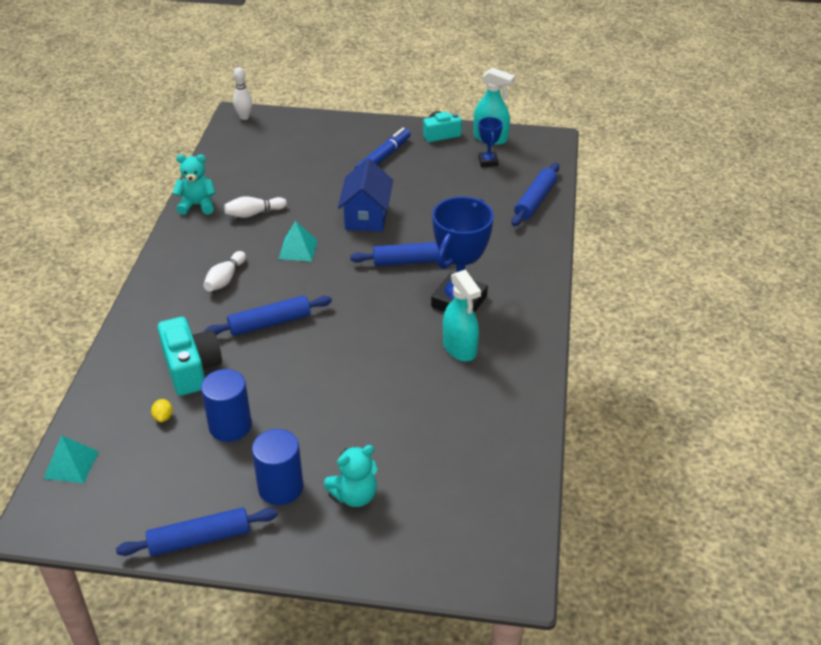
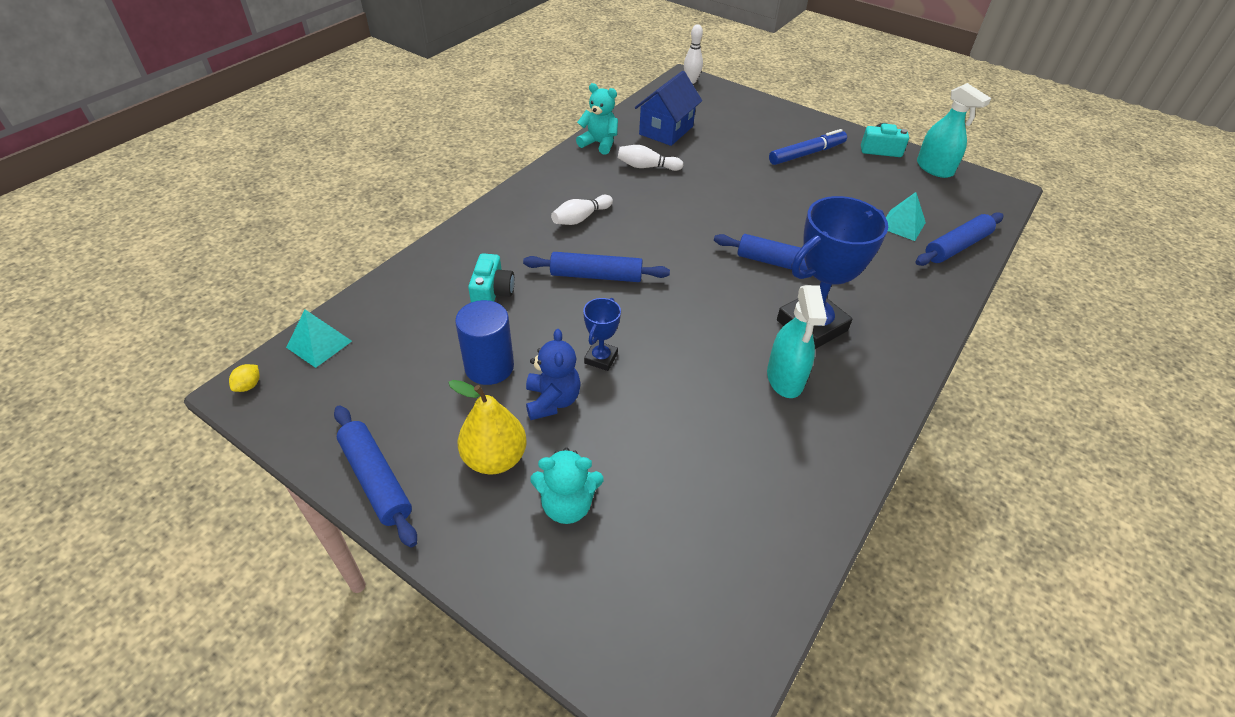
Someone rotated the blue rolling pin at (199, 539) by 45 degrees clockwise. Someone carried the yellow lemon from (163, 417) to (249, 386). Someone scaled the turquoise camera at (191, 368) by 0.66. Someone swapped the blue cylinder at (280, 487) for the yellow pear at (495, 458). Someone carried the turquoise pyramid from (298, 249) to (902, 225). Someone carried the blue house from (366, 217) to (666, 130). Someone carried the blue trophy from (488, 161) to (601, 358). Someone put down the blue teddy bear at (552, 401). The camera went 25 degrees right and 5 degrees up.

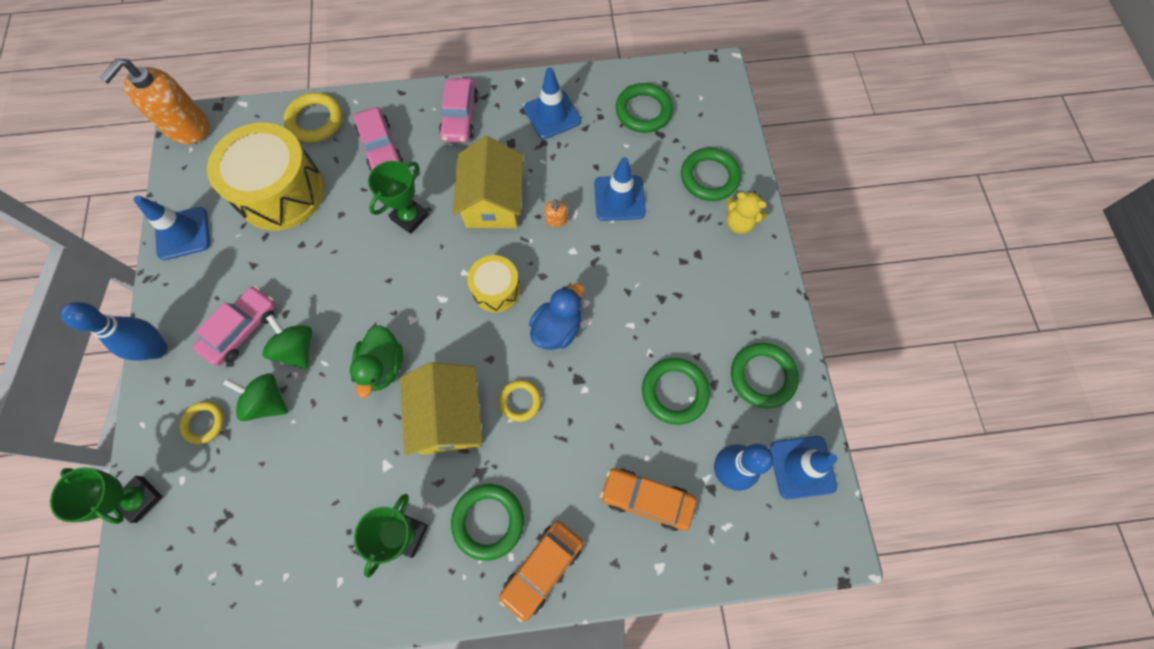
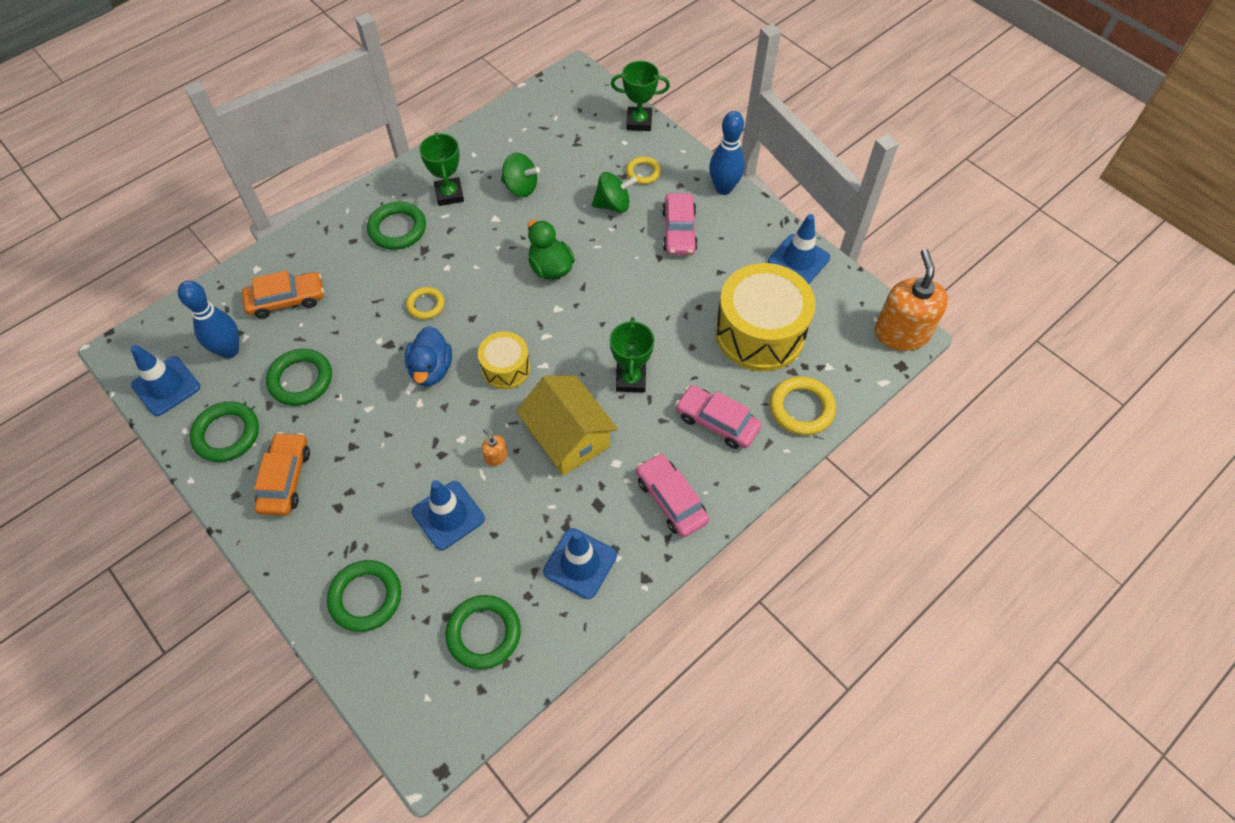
Someone carried the green spinning top from (297, 349) to (521, 187). Someone took away the yellow house at (449, 417). Someone carried the orange car from (542, 569) to (285, 479). Someone took away the yellow teddy bear at (739, 223). The camera went 145 degrees right and 10 degrees down.

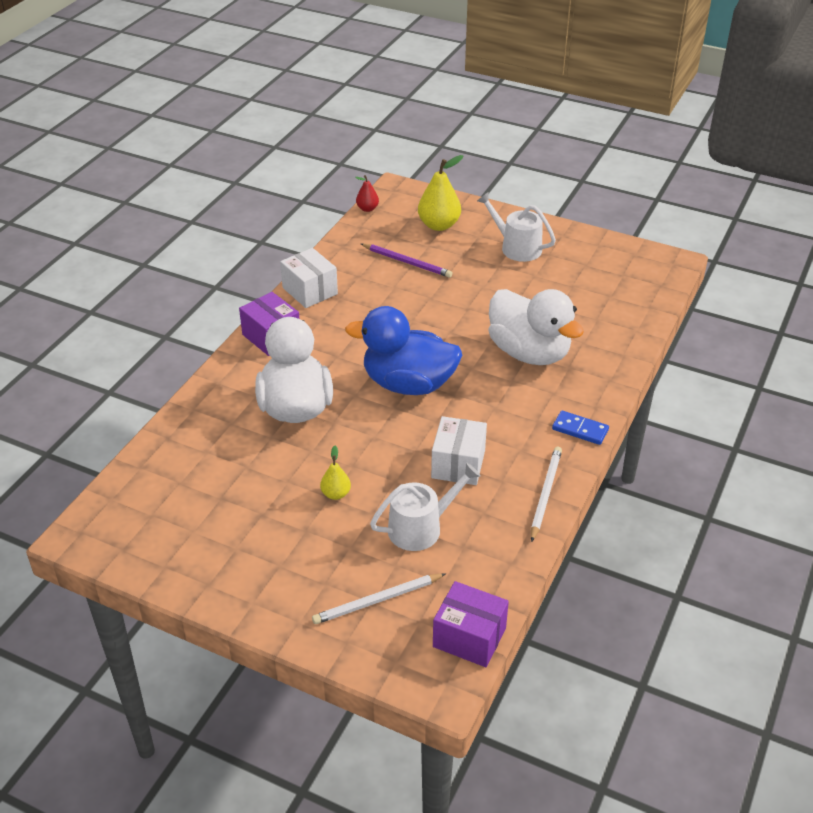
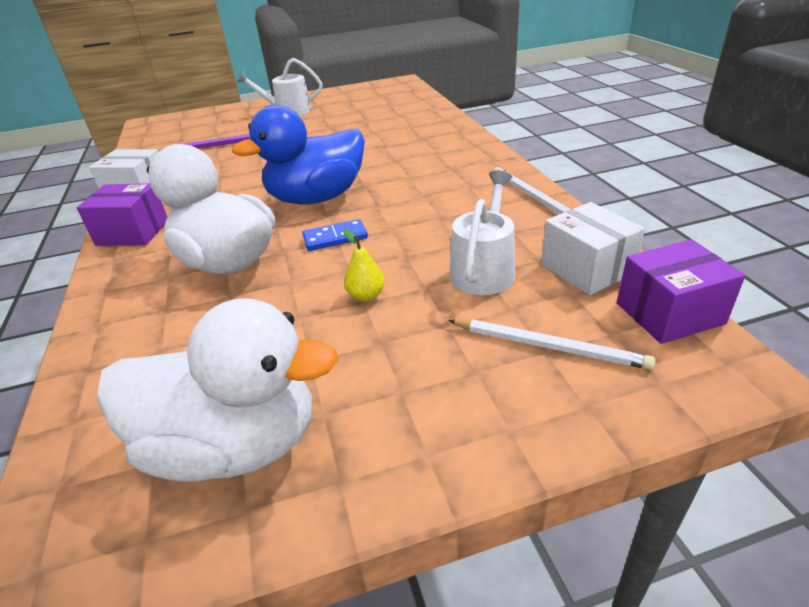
Someone rotated the white pencil at (378, 600) by 90 degrees counterclockwise. Someone took away the red pear at (367, 209). Someone took away the yellow pear at (439, 225). Someone carried the white box from (458, 464) to (586, 269). Someone carried the white duck from (529, 352) to (235, 444). Someone carried the blue domino from (580, 430) to (335, 238). The camera went 40 degrees left and 5 degrees down.

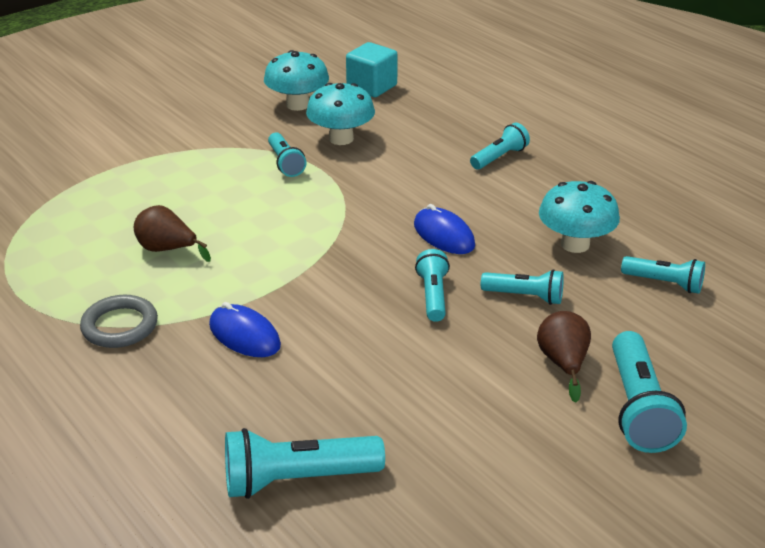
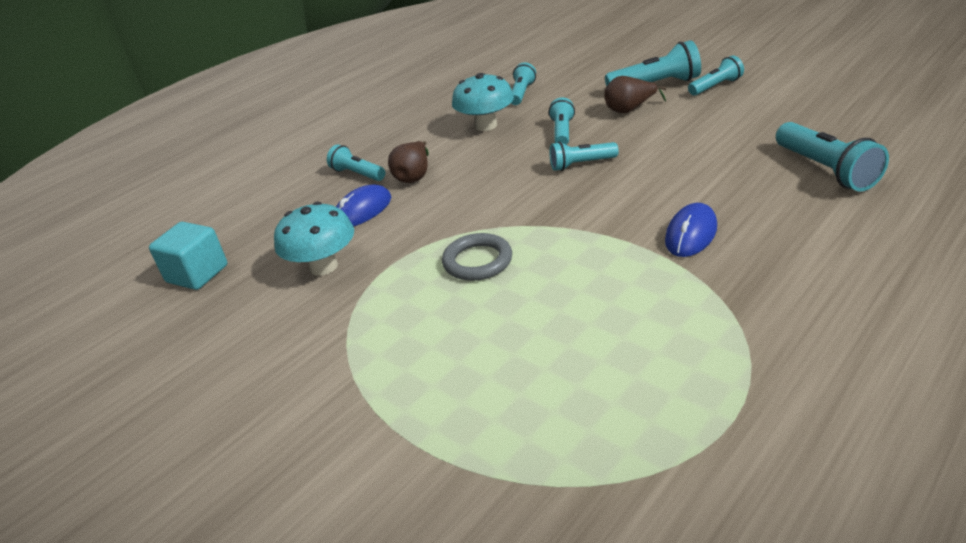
Someone carried the grey ring from (120, 326) to (477, 261). Someone carried the brown pear from (167, 250) to (414, 176). Someone took away the turquoise mushroom at (297, 105). Someone carried the turquoise flashlight from (285, 163) to (716, 86). Someone carried the blue mouse from (444, 235) to (362, 211). The camera went 95 degrees left and 0 degrees up.

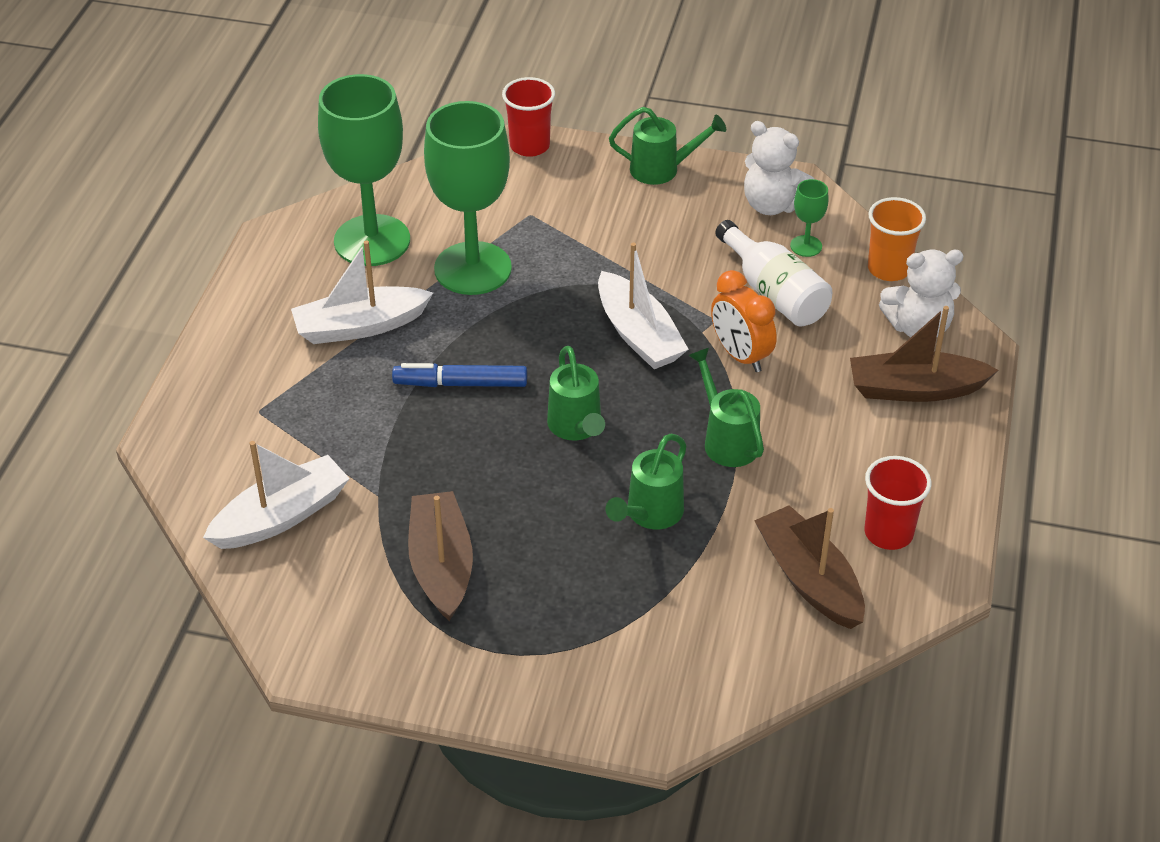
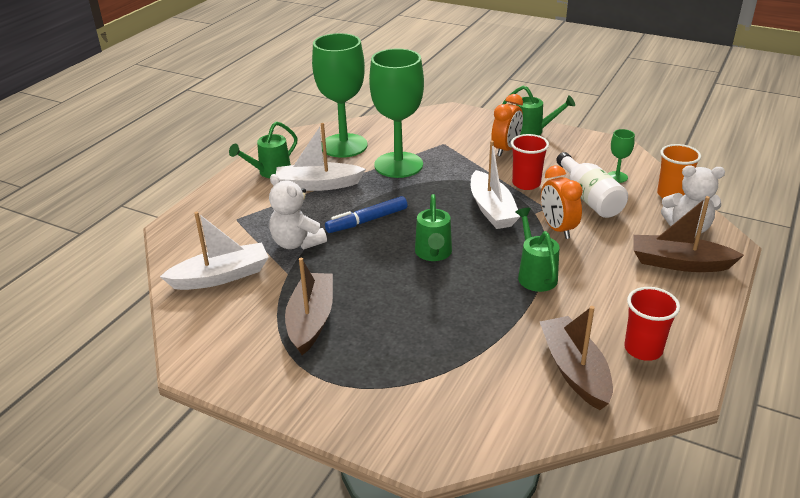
Someone rotated the blue marker at (460, 384) by 45 degrees counterclockwise. Someone carried the red cup from (529, 146) to (526, 183). Someone carried the green watering can from (650, 514) to (270, 172). Someone carried the white teddy bear from (772, 205) to (296, 243). Someone put down the orange clock at (505, 149). The camera went 15 degrees right and 10 degrees down.

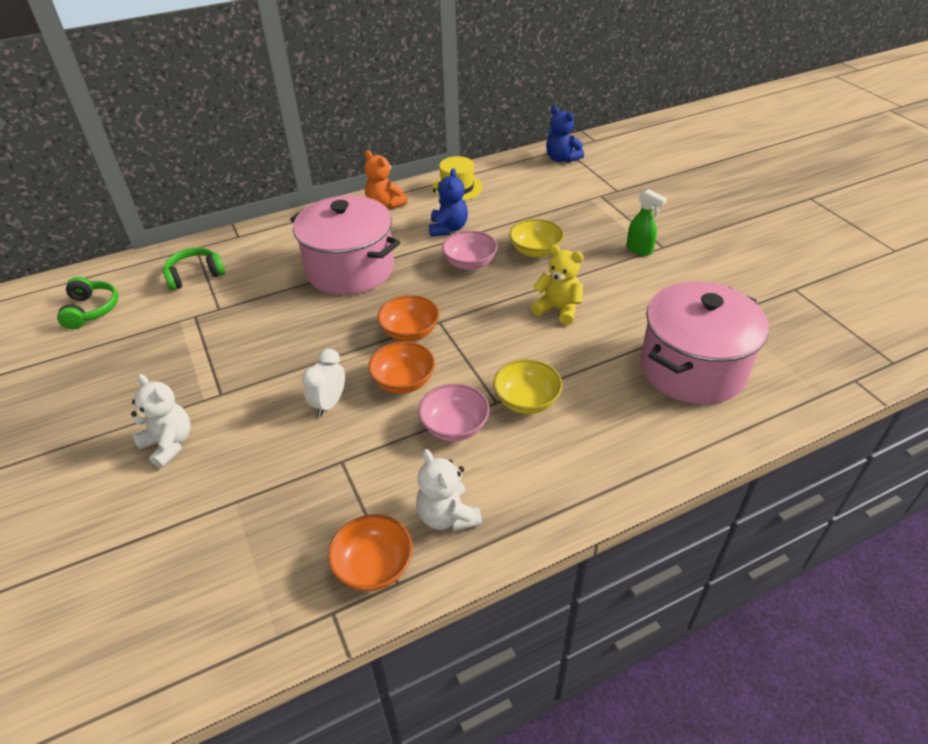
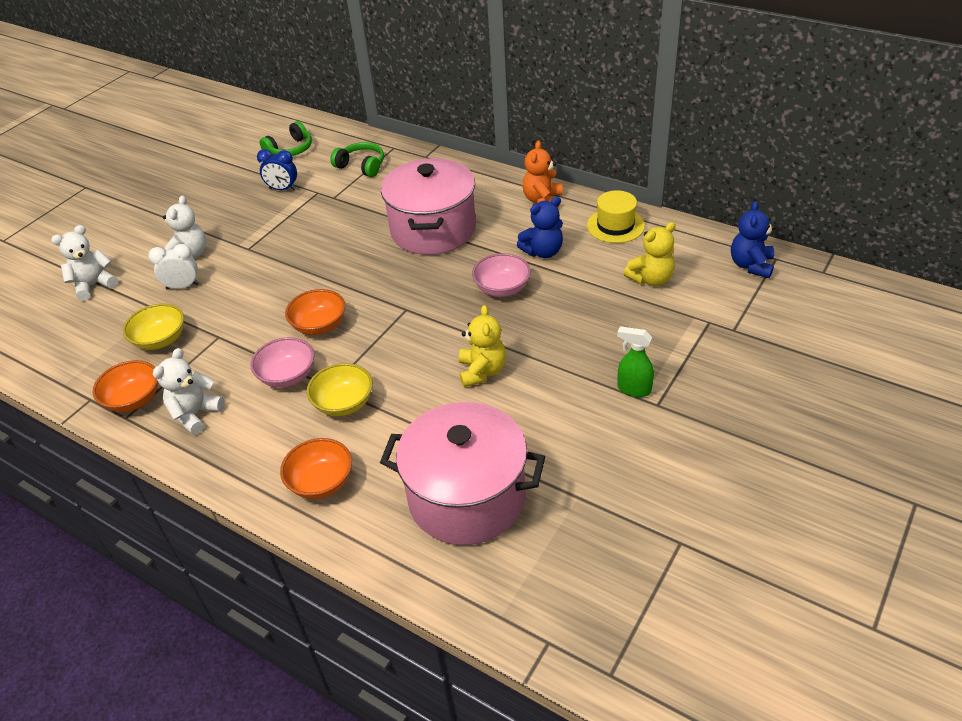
Someone carried the white clock from (329, 404) to (182, 286). Someone carried the orange bowl from (410, 332) to (321, 482). Someone carried the yellow bowl from (535, 251) to (160, 340). Someone rotated the green spray bottle at (639, 250) by 105 degrees clockwise. Someone put down the white teddy bear at (94, 285). Someone put down the blue clock at (283, 189). Someone put down the yellow teddy bear at (651, 279). The camera went 60 degrees right and 0 degrees up.

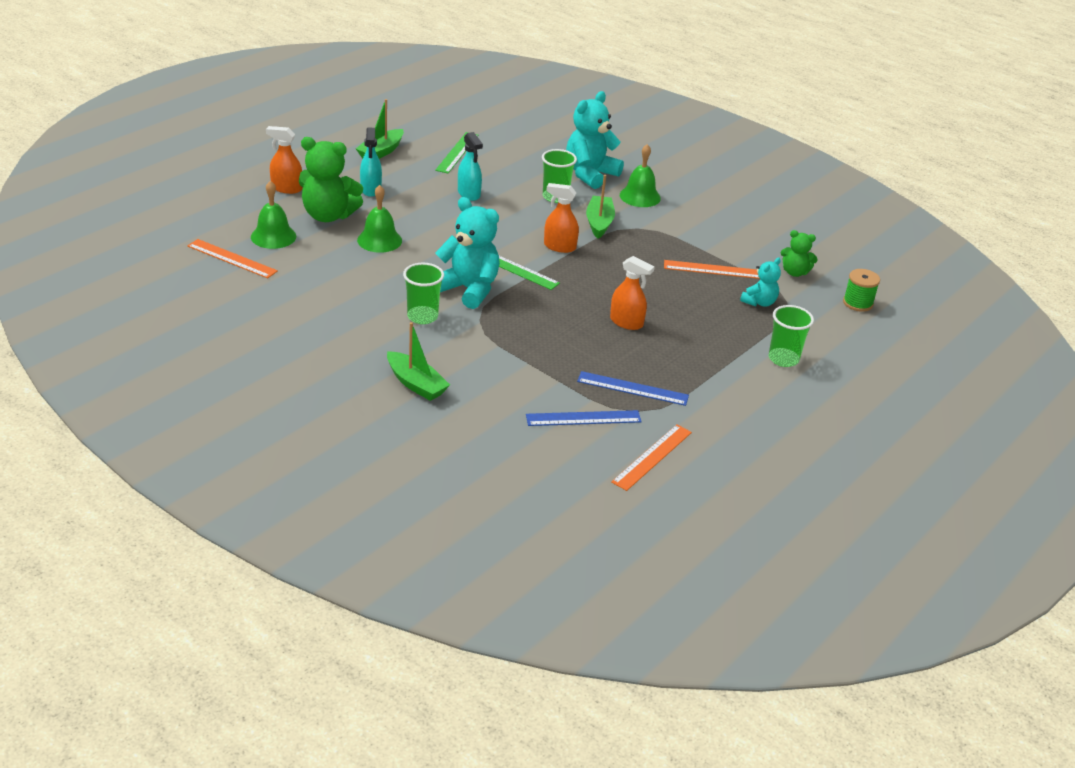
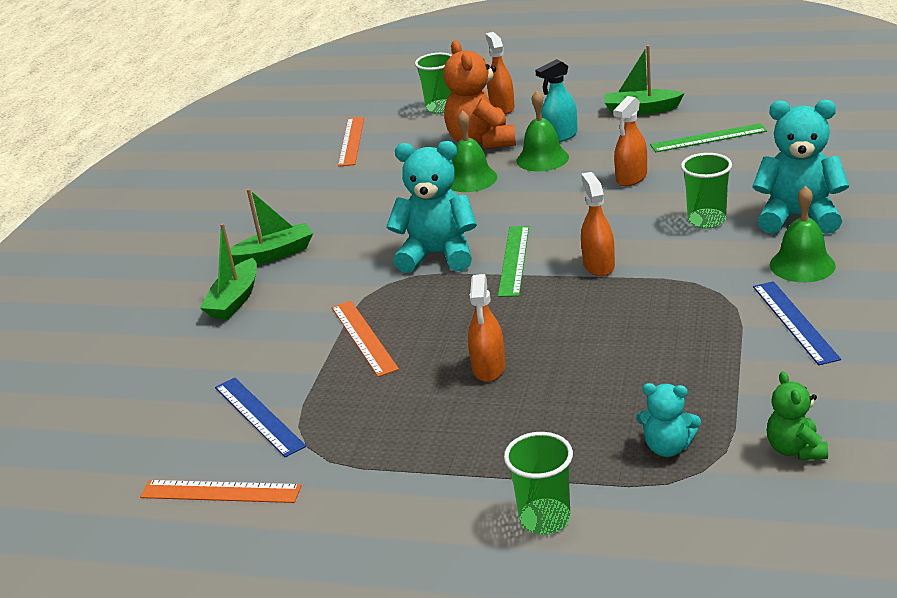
Someone carried the green bell from (273, 236) to (542, 159). Someone repainted the green teddy bear at (328, 215), which became the orange teddy bear at (481, 142). Someone carried the green cup from (422, 316) to (440, 108). Someone rotated the turquoise teddy bear at (468, 289) by 90 degrees counterclockwise. Someone repainted the turquoise spray bottle at (469, 194), which became the orange spray bottle at (631, 178). Someone carried the blue ruler from (632, 388) to (794, 322). Someone carried the green boat from (599, 223) to (273, 254). Someone carried the orange ruler from (712, 269) to (363, 337). Someone took away the green spool at (857, 303). The camera went 70 degrees right and 5 degrees down.

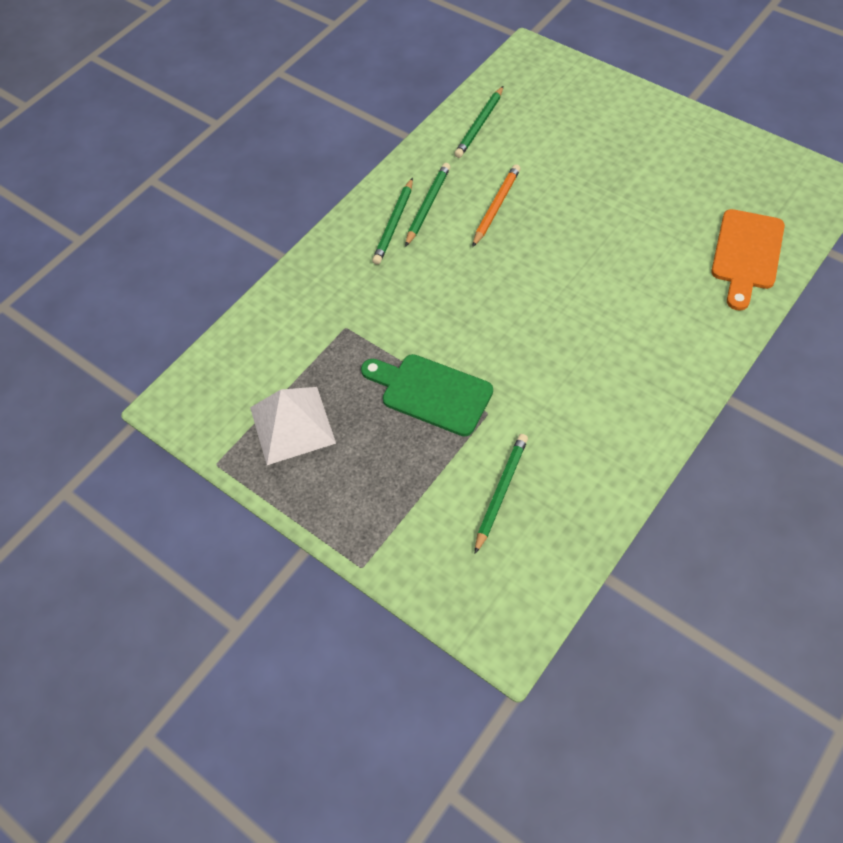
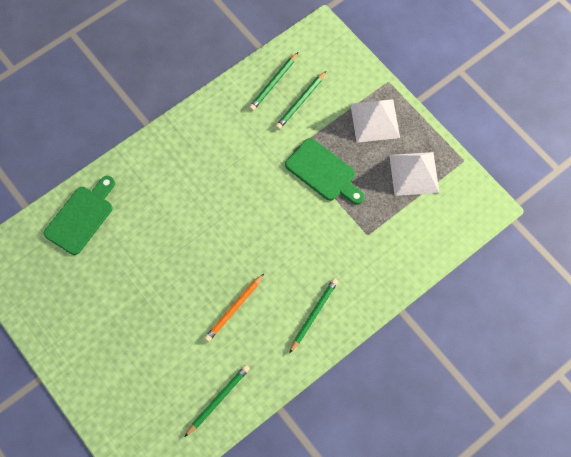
Someone carried the green pencil from (428, 205) to (273, 83). Someone repainted the orange cutting board at (746, 254), which became the green cutting board at (81, 217). Someone put down the white pyramid at (375, 120). The camera went 170 degrees left and 10 degrees up.

